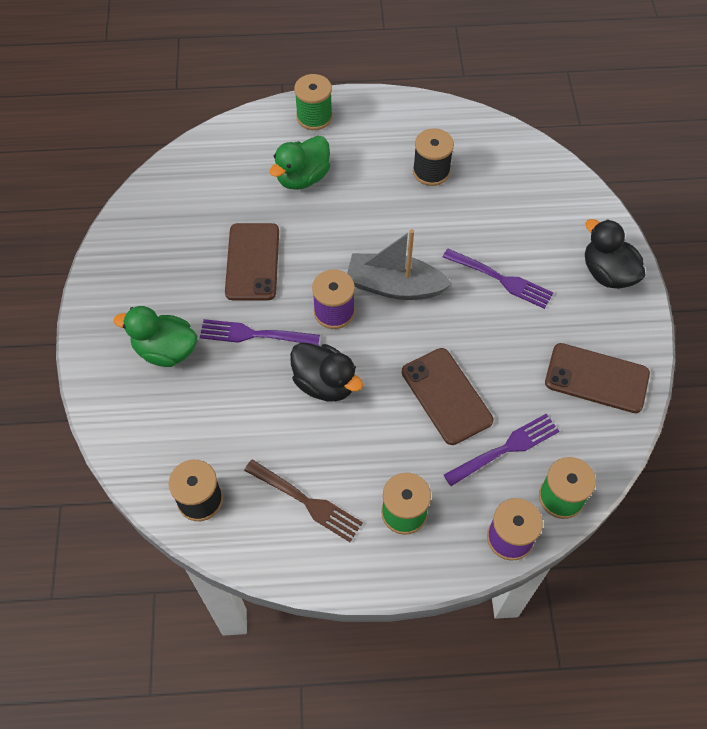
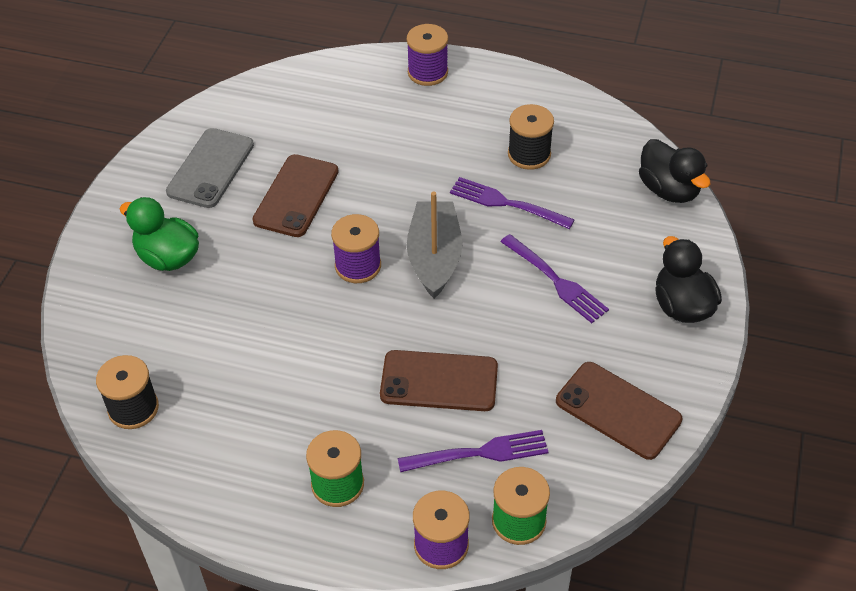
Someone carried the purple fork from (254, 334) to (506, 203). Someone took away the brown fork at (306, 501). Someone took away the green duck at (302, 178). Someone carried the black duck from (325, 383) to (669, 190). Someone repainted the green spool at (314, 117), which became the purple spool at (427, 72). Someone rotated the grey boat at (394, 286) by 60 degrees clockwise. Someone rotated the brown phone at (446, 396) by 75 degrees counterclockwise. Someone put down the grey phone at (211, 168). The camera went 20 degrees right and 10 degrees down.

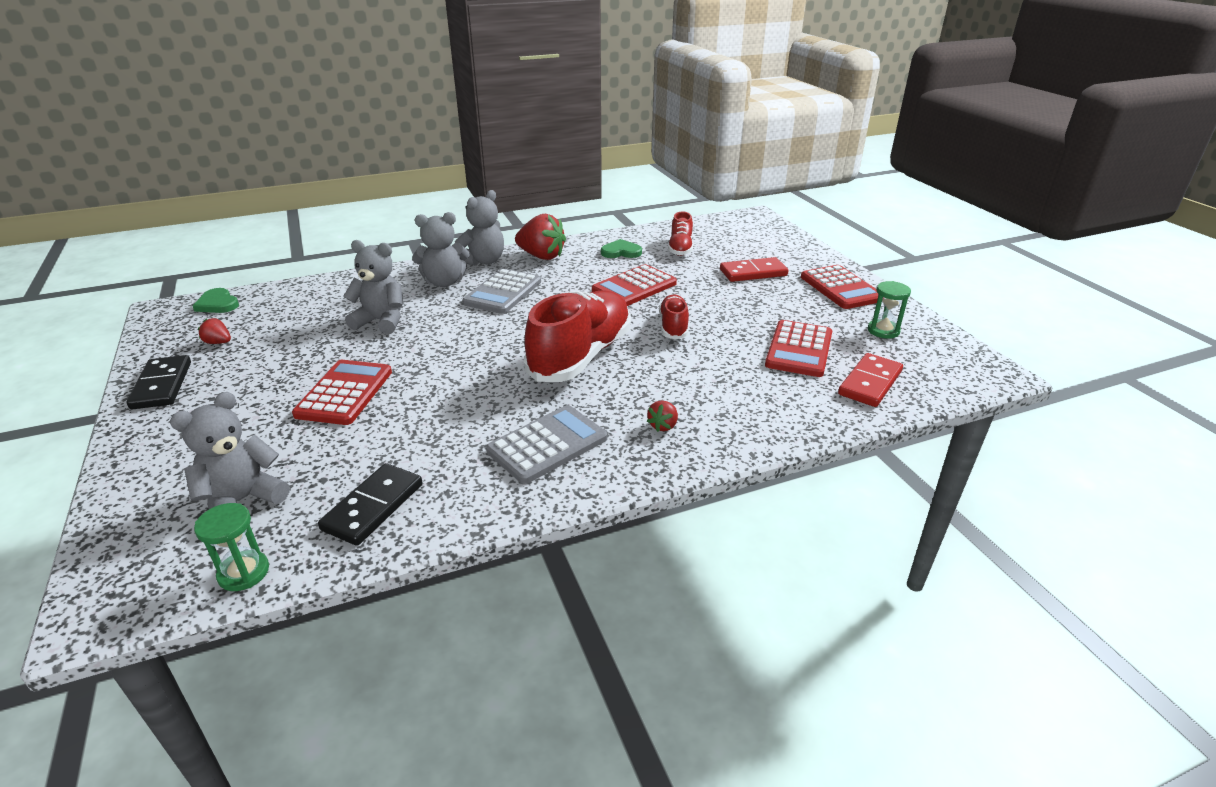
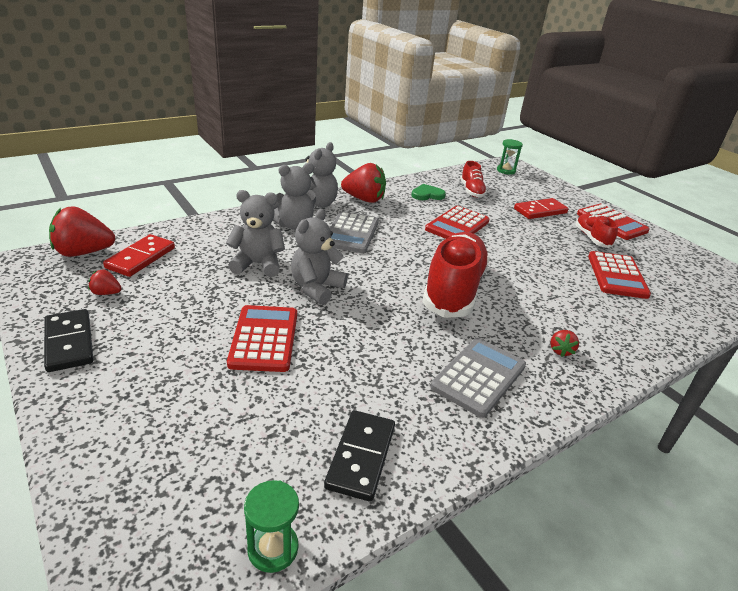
Someone carried the grey teddy bear from (242, 501) to (316, 288). Someone swapped the green heart at (217, 304) for the red strawberry at (84, 252). Someone carried the red shoe from (673, 326) to (592, 238). Someone carried the red domino from (870, 383) to (141, 258). Someone carried the green hourglass from (883, 331) to (506, 171). The camera went 15 degrees left and 0 degrees up.

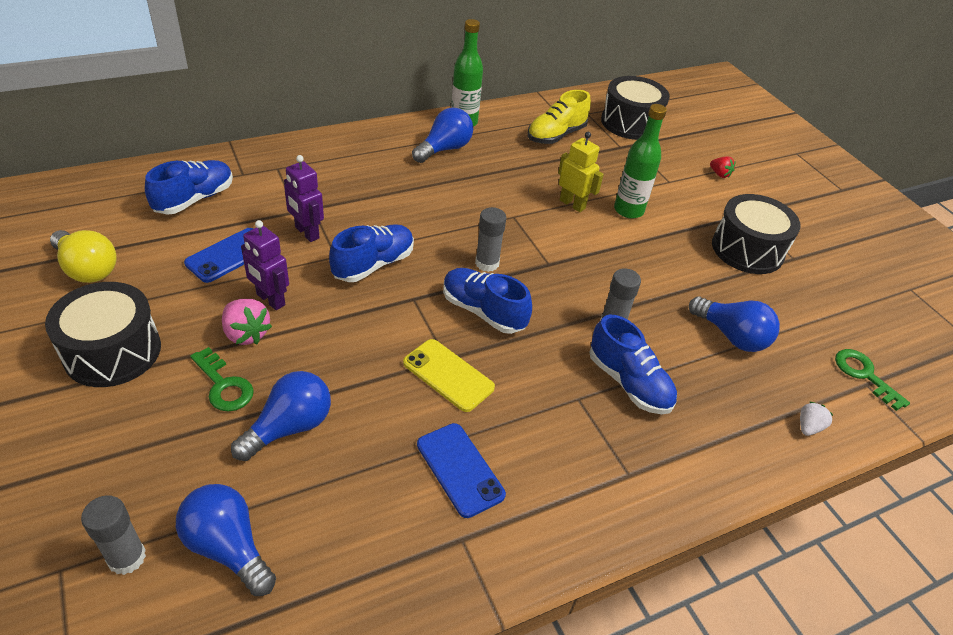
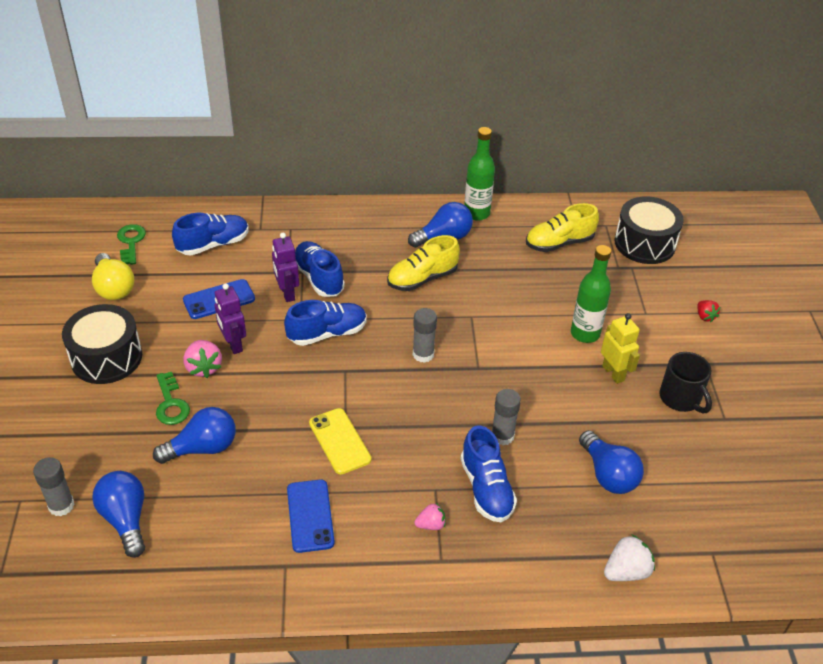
Someone carried the blue shoe from (483, 311) to (318, 278). Someone carried the yellow robot from (572, 204) to (613, 373). Someone swapped the black drum at (747, 249) for the black mug at (681, 399). Someone scaled the white strawberry at (808, 427) by 1.61. Someone carried the green key from (864, 375) to (131, 242). Someone put down the yellow shoe at (422, 279). Someone put down the pink strawberry at (431, 525). The camera went 25 degrees right and 0 degrees up.

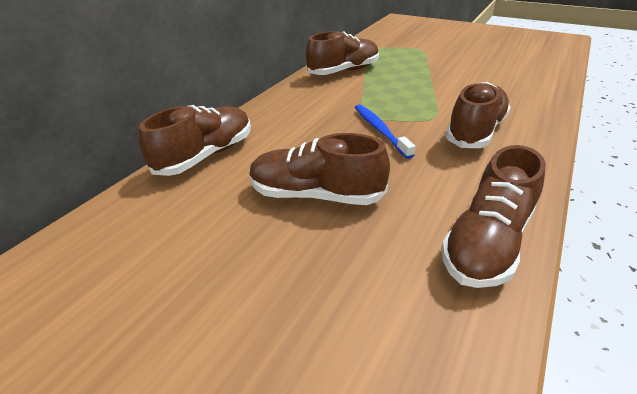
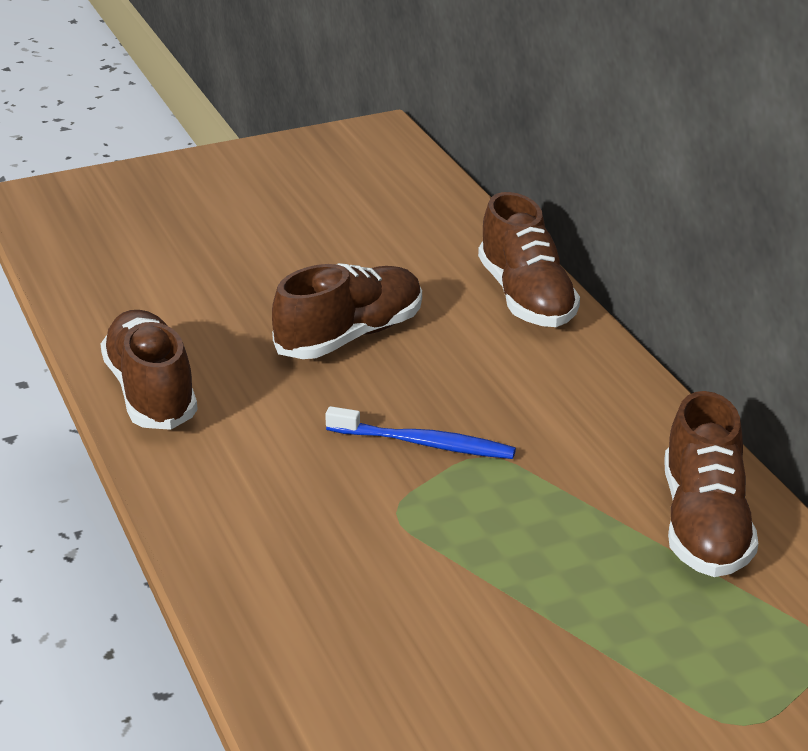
Someone took away the brown shoe at (475, 131). The camera went 125 degrees right and 5 degrees down.

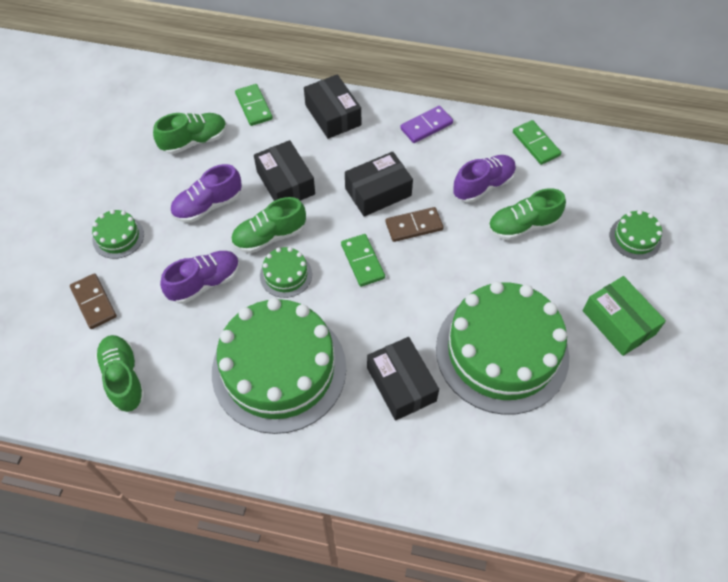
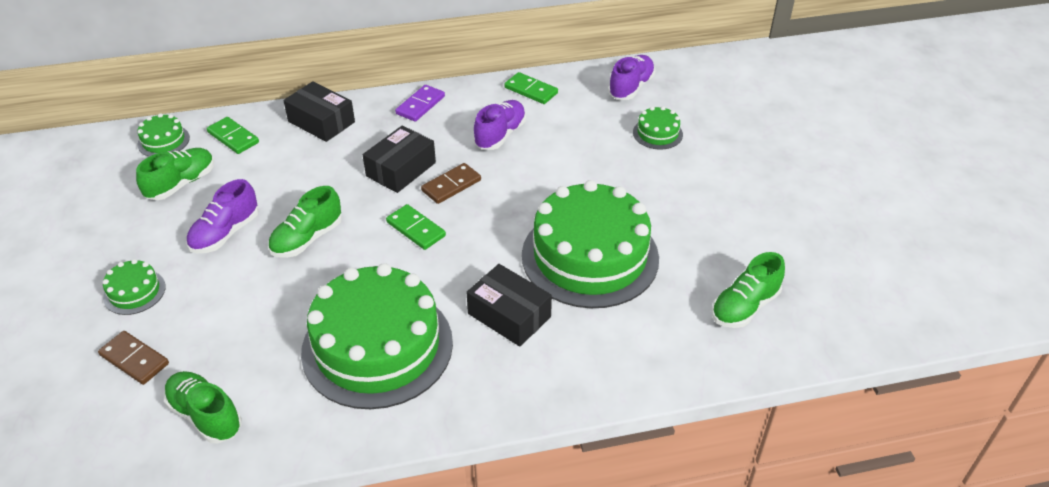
Someone carried the purple shoe from (205, 283) to (631, 87). Someone took away the black box at (285, 182). Someone carried the green cake from (286, 275) to (163, 141). Someone carried the green shoe from (522, 226) to (744, 307). Someone took away the green box at (618, 322). The camera went 25 degrees left and 15 degrees down.

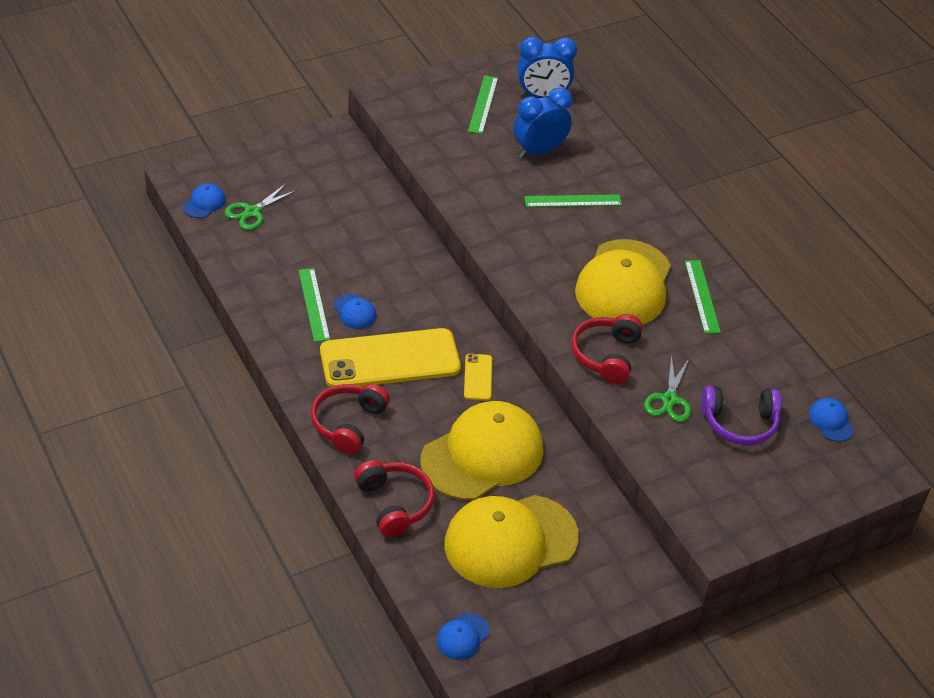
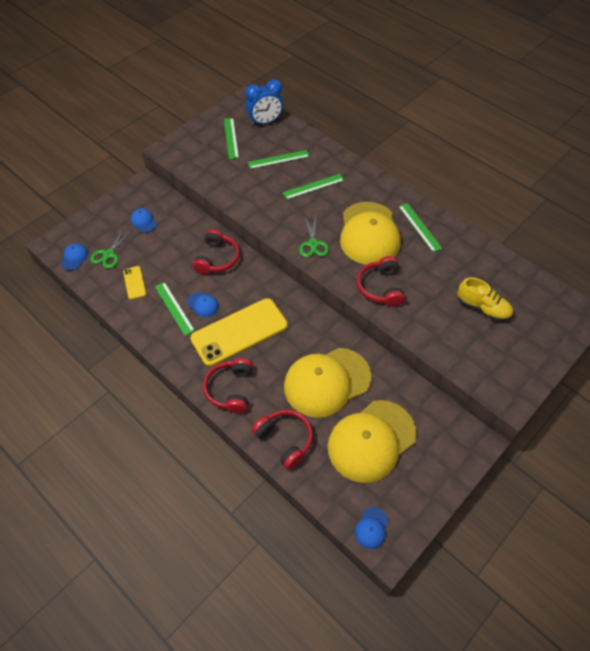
Someone rotated the yellow cap at (482, 455) by 150 degrees counterclockwise. Someone carried the yellow phone from (478, 377) to (134, 282). Someone swapped the blue clock at (539, 151) for the green ruler at (278, 159). Someone carried the green scissors from (669, 400) to (313, 244). Someone swapped the purple headphones at (739, 423) for the yellow shoe at (483, 308). Someone carried the blue cap from (831, 421) to (144, 221). Someone put down the red headphones at (217, 259). The camera went 15 degrees left and 10 degrees up.

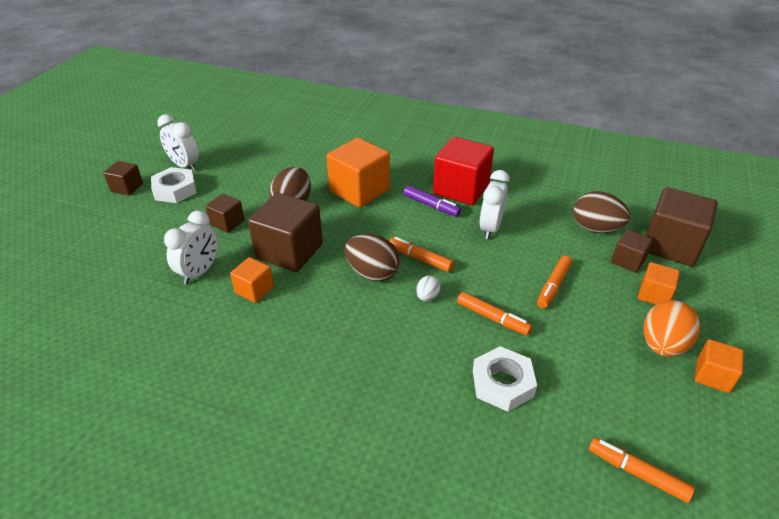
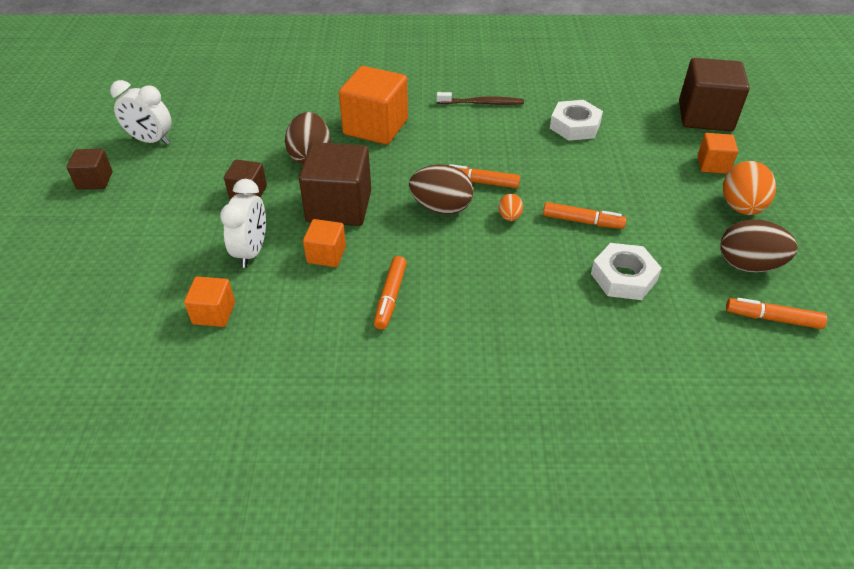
Someone carried the white nut from (175, 190) to (575, 126). Someone took away the purple marker at (431, 205). Someone repainted the white egg at (427, 296), which became the orange egg at (509, 217). Someone swapped the red cube at (461, 189) for the brown toothbrush at (481, 103). Someone took away the white clock at (490, 228). Someone carried the orange marker from (553, 286) to (390, 297). Someone carried the brown egg from (595, 228) to (748, 265). Someone took away the brown cube at (628, 261). Someone carried the orange cube from (712, 376) to (214, 313). The camera went 20 degrees left and 5 degrees up.

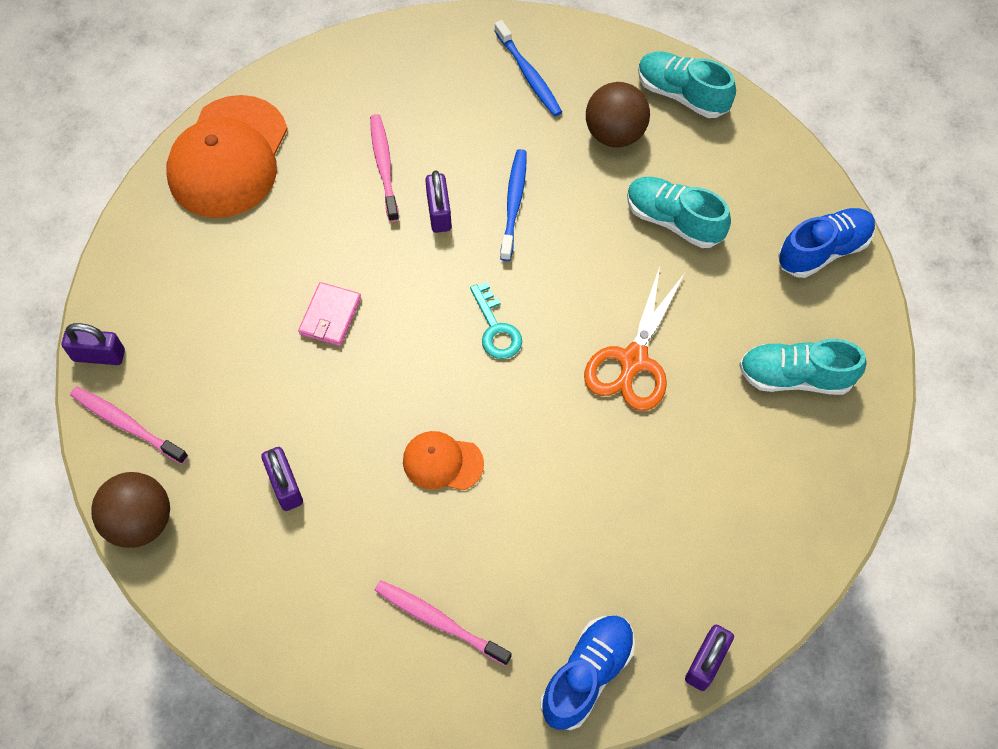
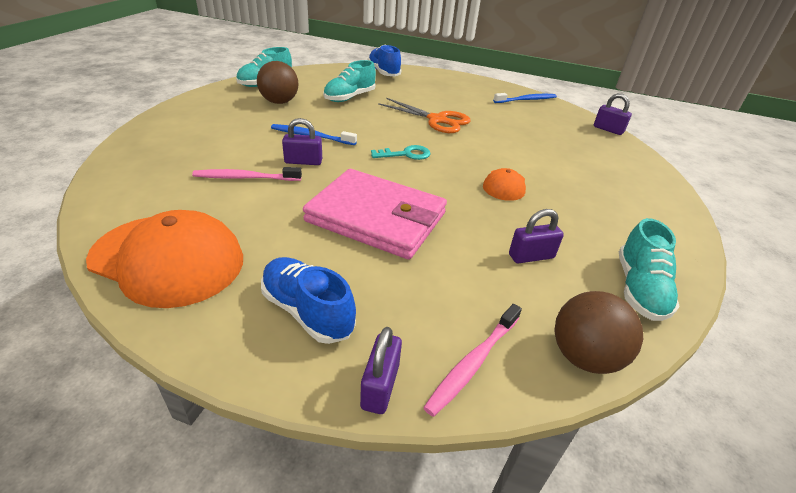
Someone scaled the pink wallet at (330, 316) by 2.34. Someone took away the pink toothbrush at (439, 621). Someone carried the blue toothbrush from (528, 75) to (526, 100). Someone carried the blue shoe from (587, 675) to (307, 311). Someone carried the turquoise shoe from (795, 377) to (639, 289). The camera went 85 degrees left and 25 degrees down.

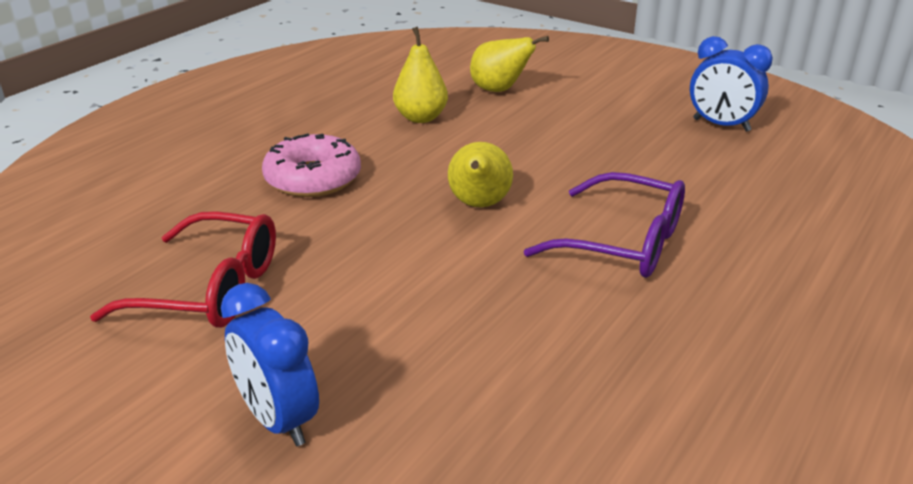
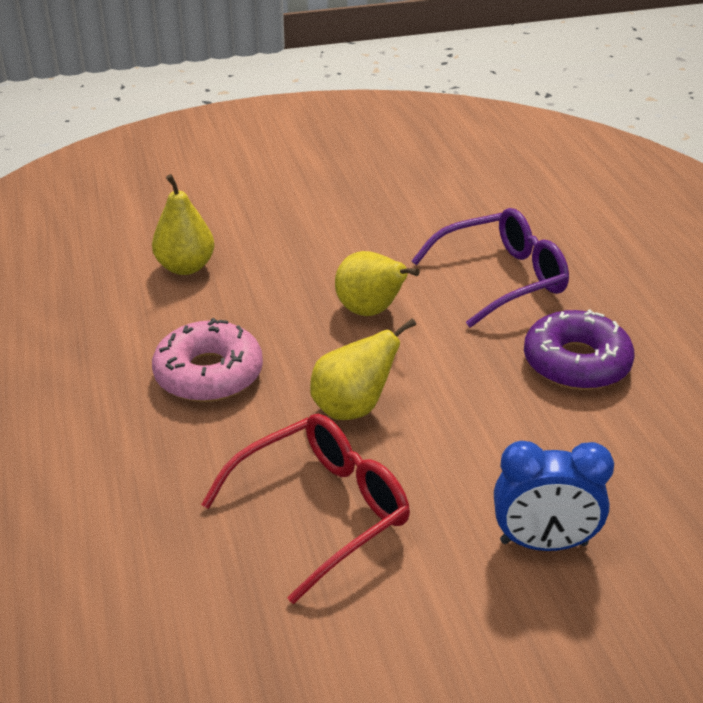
Someone carried the yellow pear from (499, 90) to (353, 408). Someone took away the blue clock at (721, 125). Someone put down the purple donut at (576, 363). The camera went 50 degrees left and 5 degrees up.

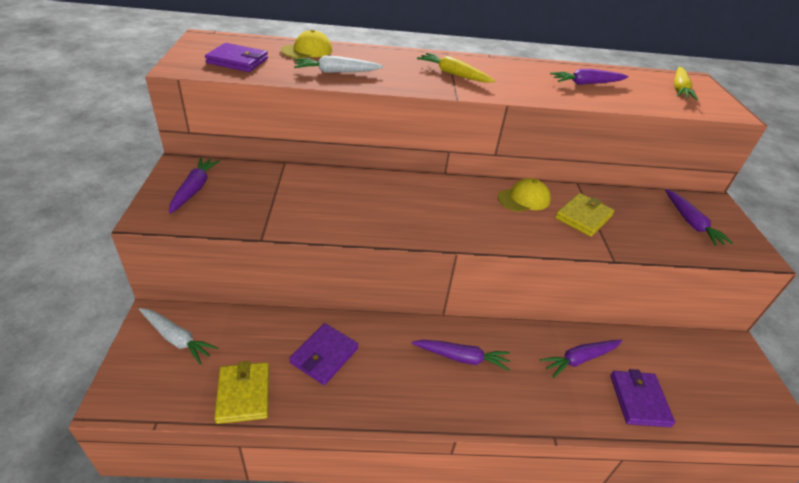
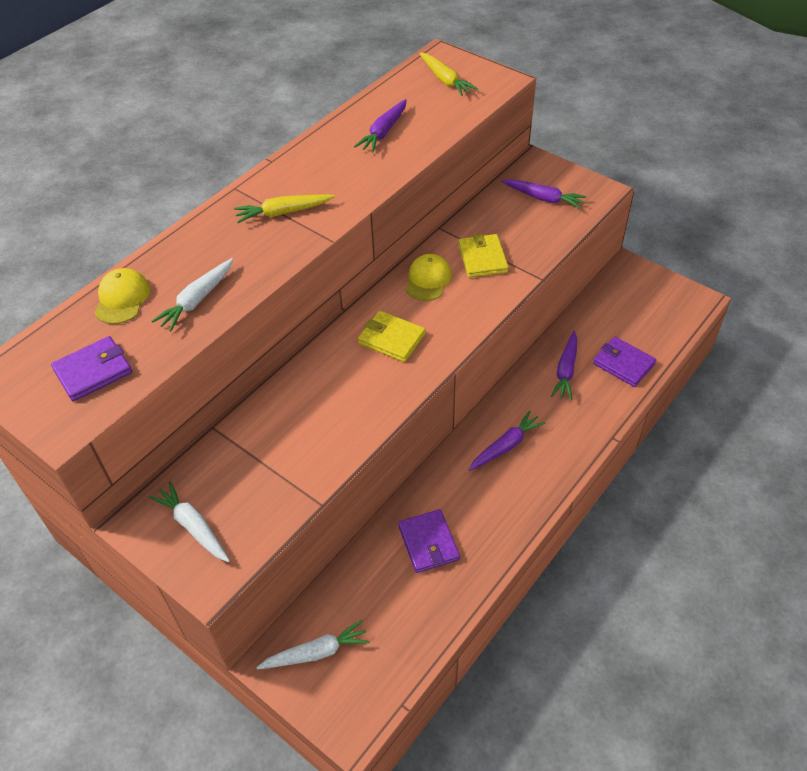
Someone repainted the purple carrot at (194, 189), which became the white carrot at (193, 526). Someone carried the yellow wallet from (243, 394) to (391, 339). The camera went 45 degrees left and 10 degrees up.

